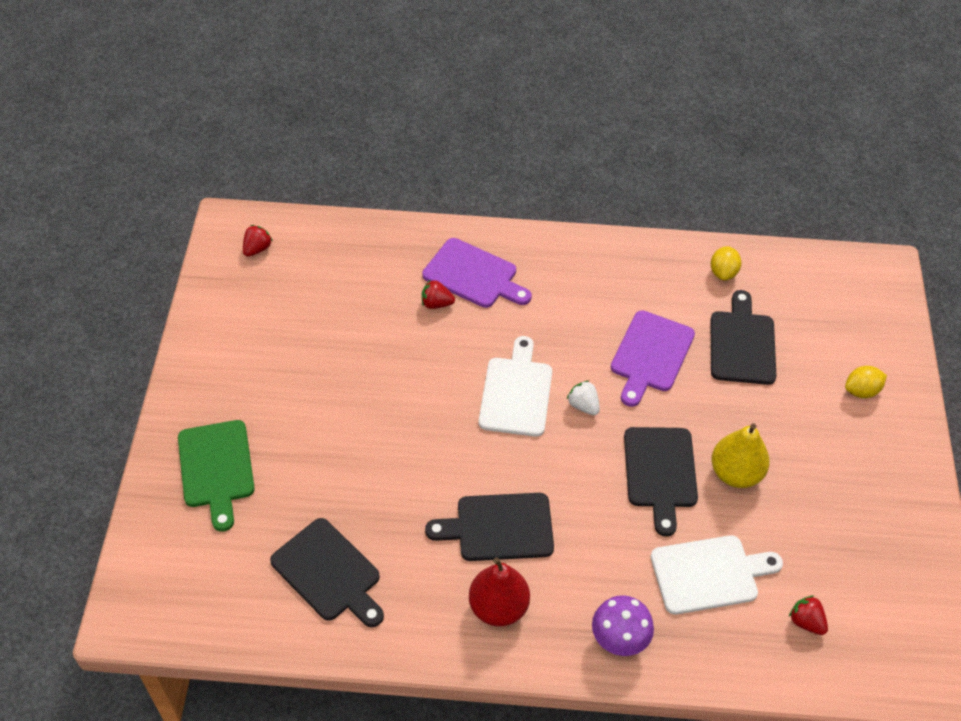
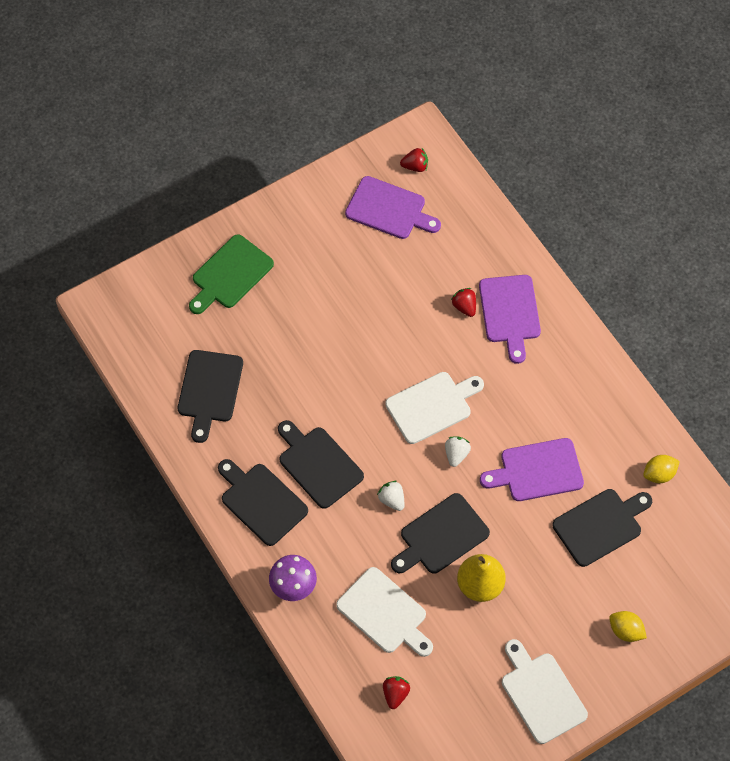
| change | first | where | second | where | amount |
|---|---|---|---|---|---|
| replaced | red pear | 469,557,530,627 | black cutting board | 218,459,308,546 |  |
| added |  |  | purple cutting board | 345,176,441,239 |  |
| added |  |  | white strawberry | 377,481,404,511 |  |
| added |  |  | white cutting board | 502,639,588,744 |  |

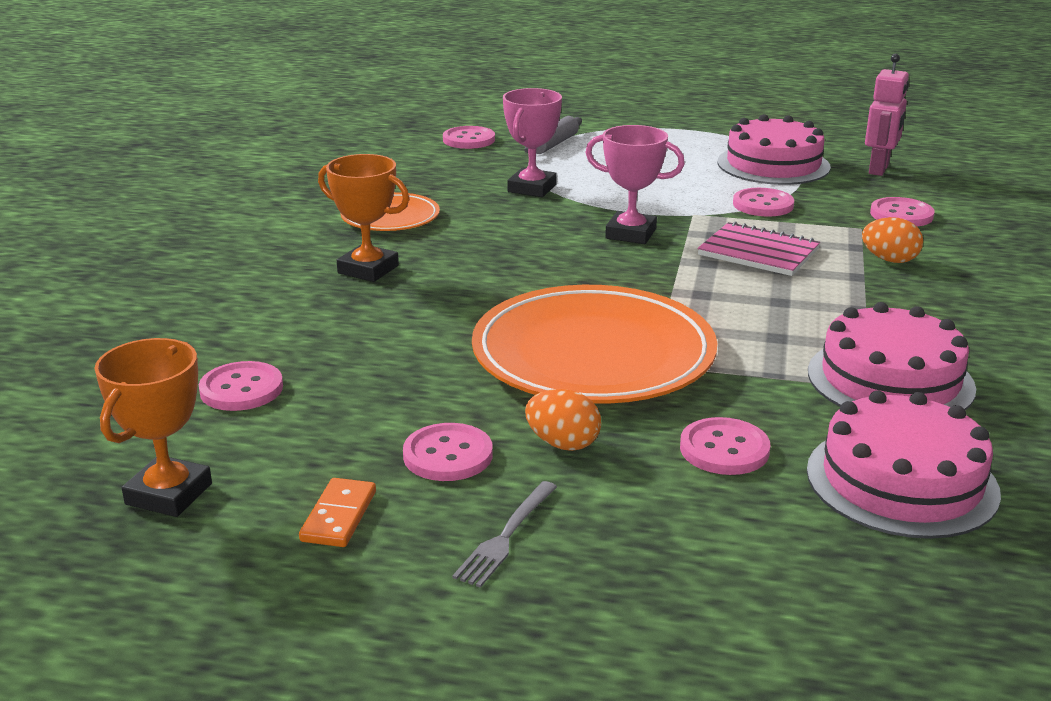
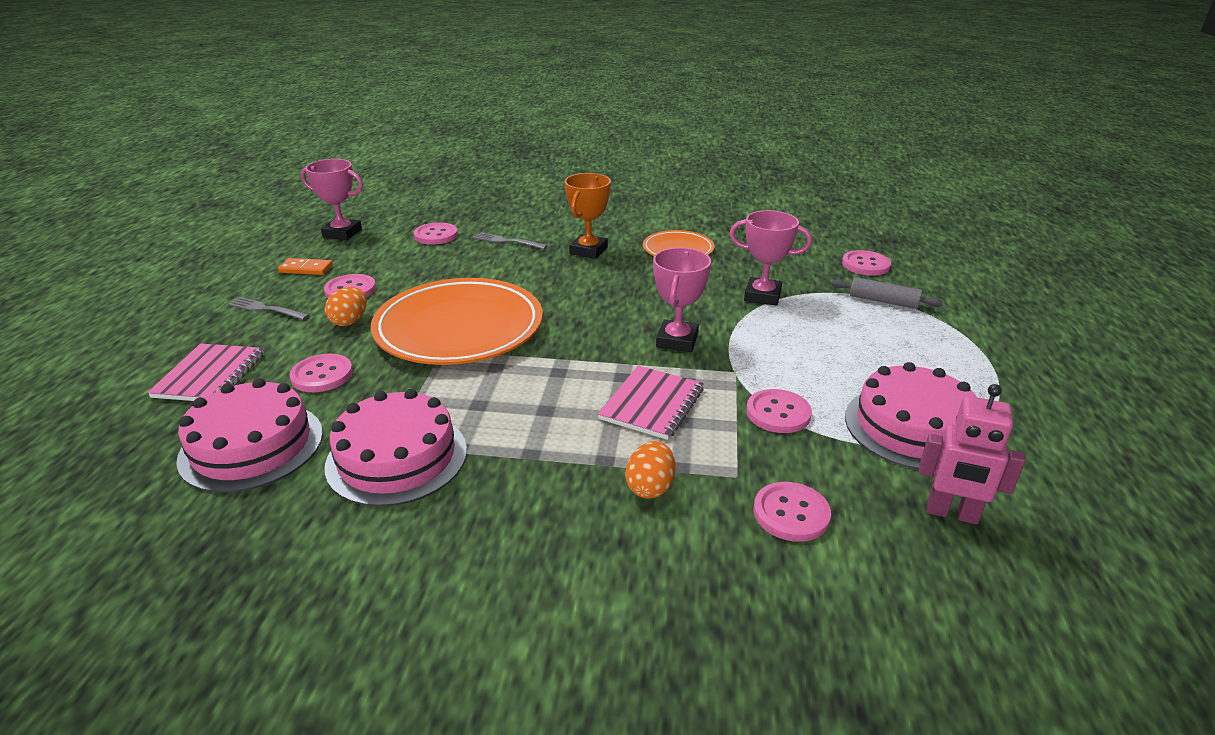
| change | first | where | second | where | amount |
|---|---|---|---|---|---|
| recoloured | orange trophy | 94,338,212,517 | pink trophy | 301,159,363,240 |  |
| added |  |  | pink notebook | 147,344,264,401 |  |
| added |  |  | grey fork | 474,232,548,249 |  |

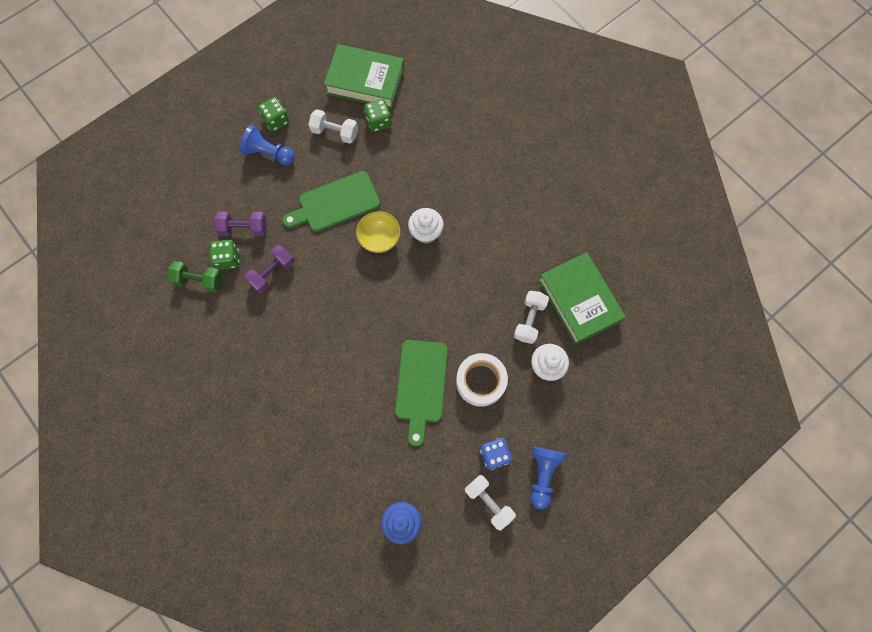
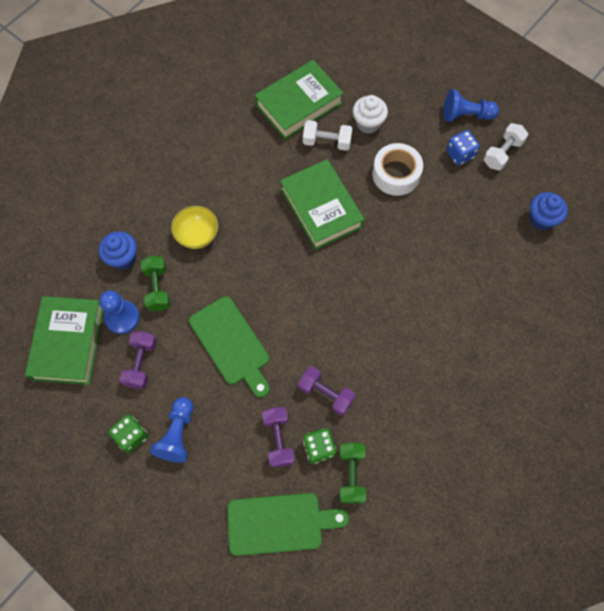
| change | first | where | second | where | amount |
|---|---|---|---|---|---|
| recoloured | white dumbbell | 308,109,358,144 | purple dumbbell | 120,331,157,389 |  |
| moved | yellow bowl | 356,211,401,253 |  | 171,206,218,249 |  |
| replaced | green dice | 364,99,392,132 | blue pawn | 99,290,140,334 |  |
| moved | green cutting board | 395,340,448,446 |  | 227,493,349,556 |  |
| removed | white cupcake | 408,208,444,243 |  |  |  |
| added |  |  | blue cupcake | 99,231,137,270 |  |
| added |  |  | green dumbbell | 141,256,170,311 |  |
| added |  |  | green book | 280,159,365,250 |  |

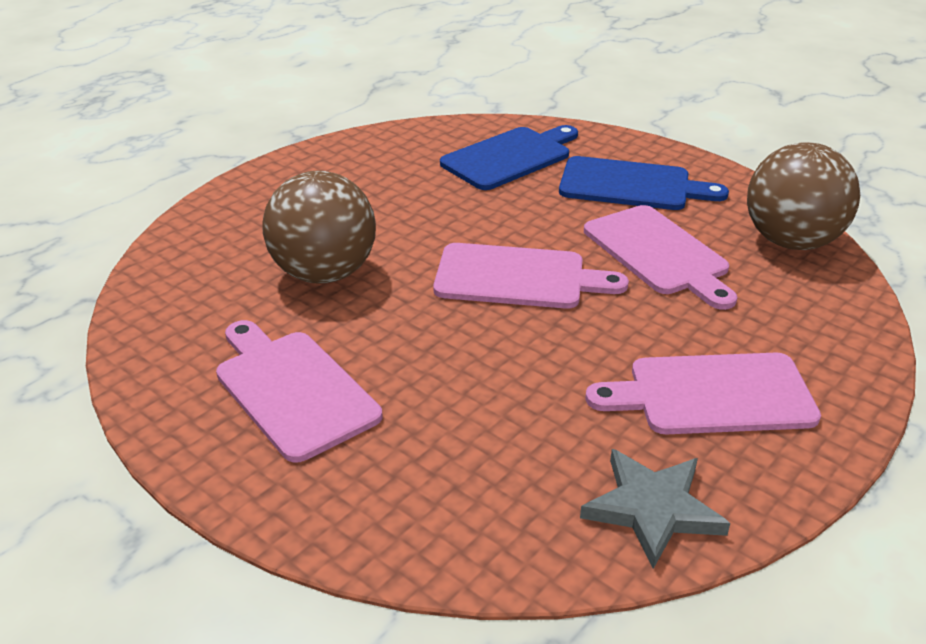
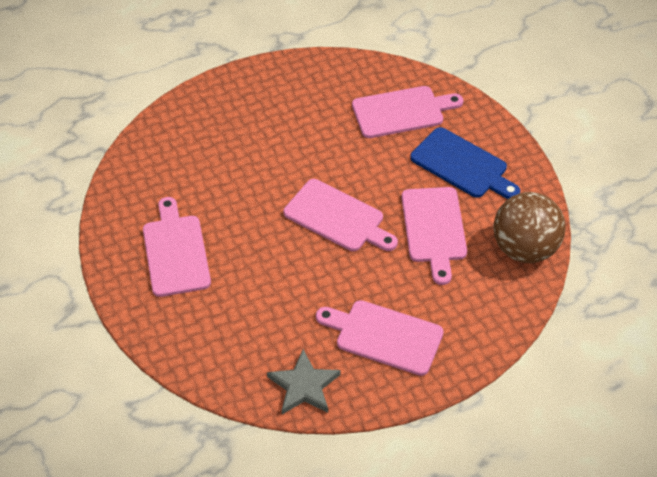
| change | first | where | second | where | amount |
|---|---|---|---|---|---|
| removed | brown ball | 263,170,376,284 |  |  |  |
| recoloured | blue cutting board | 440,125,578,190 | pink cutting board | 352,86,463,138 |  |

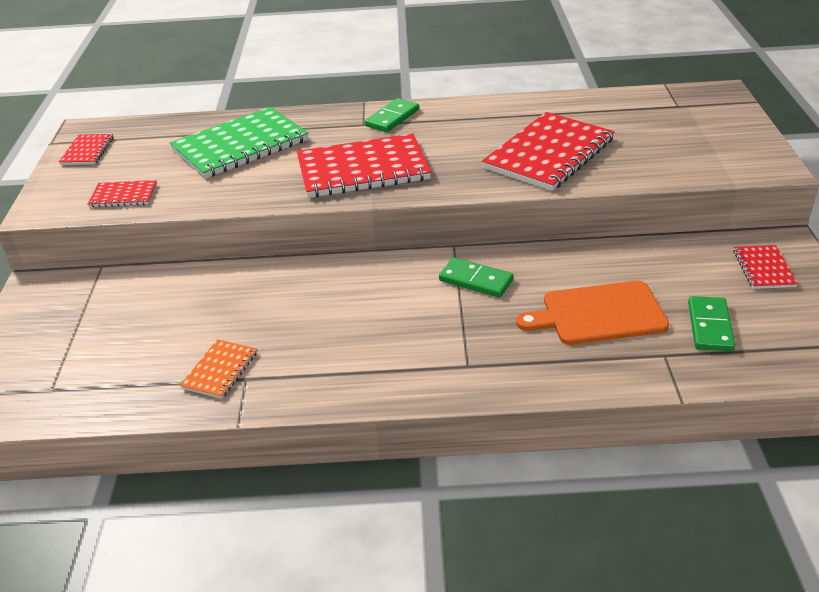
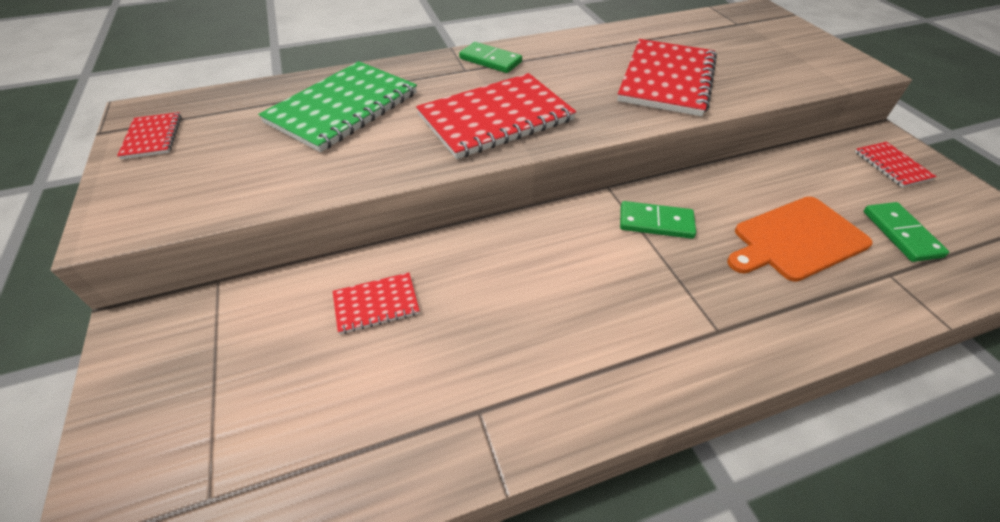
| change | first | where | second | where | amount |
|---|---|---|---|---|---|
| moved | red notebook | 88,180,157,207 |  | 333,272,420,334 |  |
| removed | orange notebook | 180,339,257,399 |  |  |  |
| turned | green domino | 365,98,419,132 |  | 459,42,522,73 | 75 degrees counterclockwise |

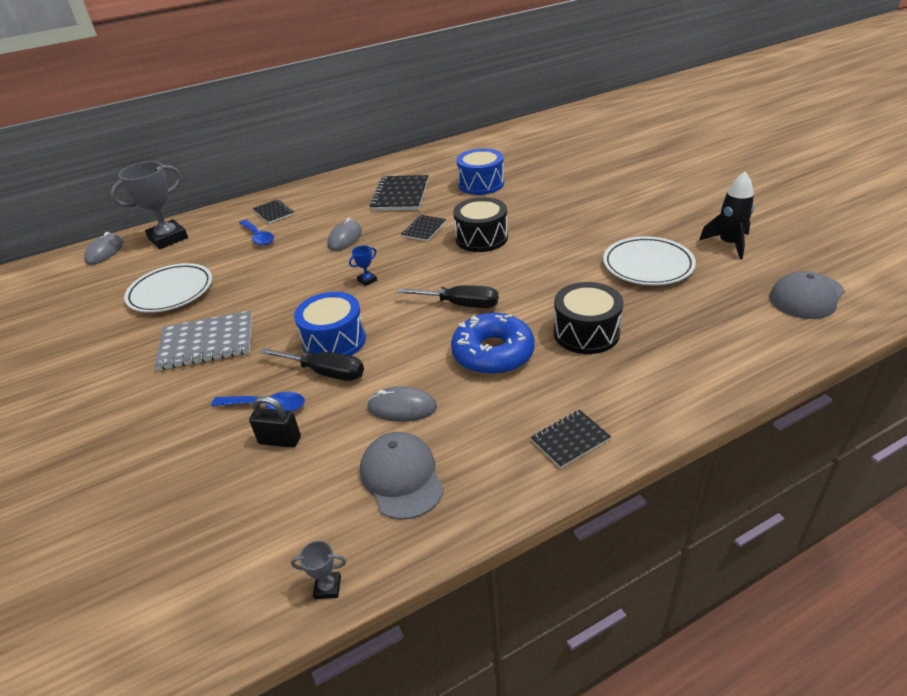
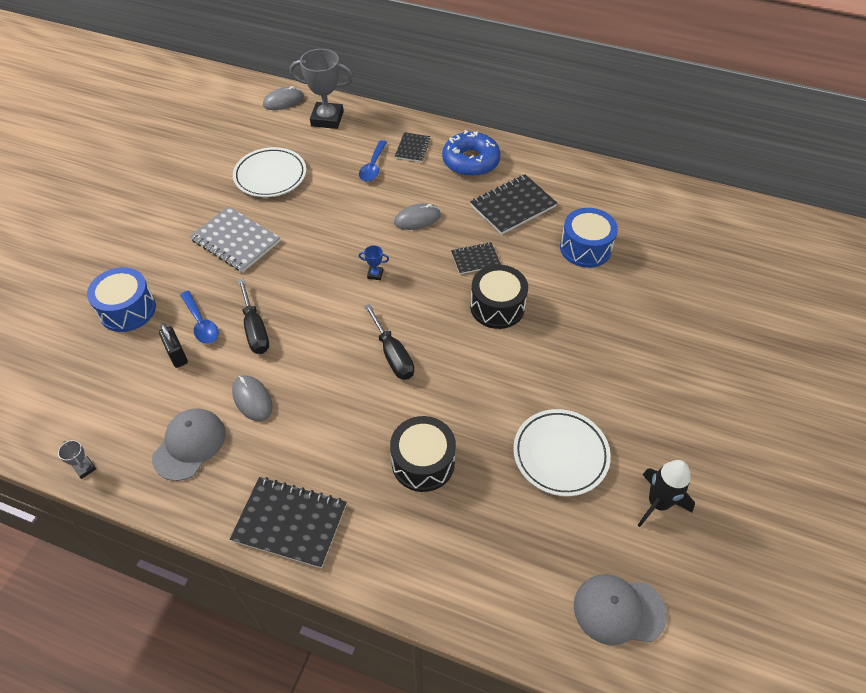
| change | first | where | second | where | amount |
|---|---|---|---|---|---|
| moved | blue drum | 294,292,366,356 |  | 87,267,156,332 |  |
| moved | blue donut | 451,313,535,375 |  | 442,130,501,177 |  |
| resized | black notebook | 531,410,611,469 |  | 230,477,347,568 | x1.75 |

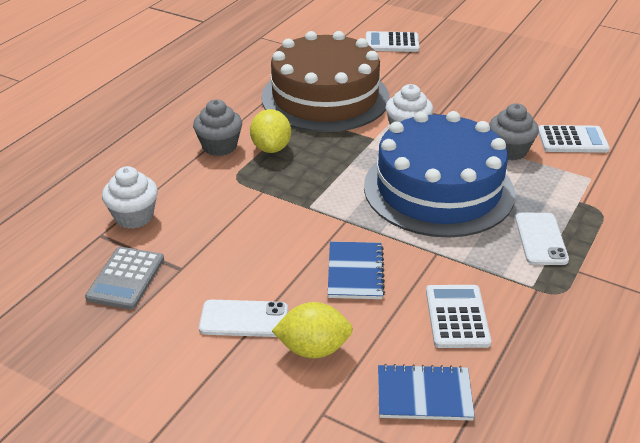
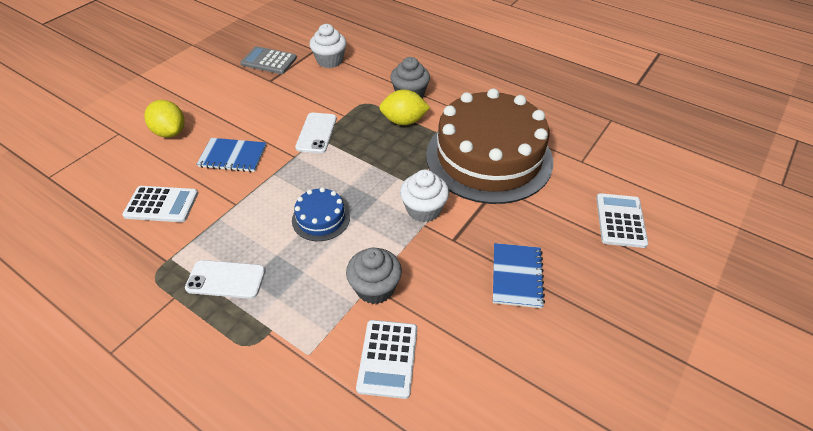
| change | first | where | second | where | amount |
|---|---|---|---|---|---|
| moved | white phone | 199,300,288,337 |  | 295,113,337,153 |  |
| turned | yellow lemon | 272,302,353,358 |  | 144,100,185,138 | 45 degrees counterclockwise |
| resized | blue cake | 364,111,515,238 |  | 292,187,350,241 | x0.41 |
| moved | blue notebook | 378,364,475,421 |  | 493,243,545,308 |  |

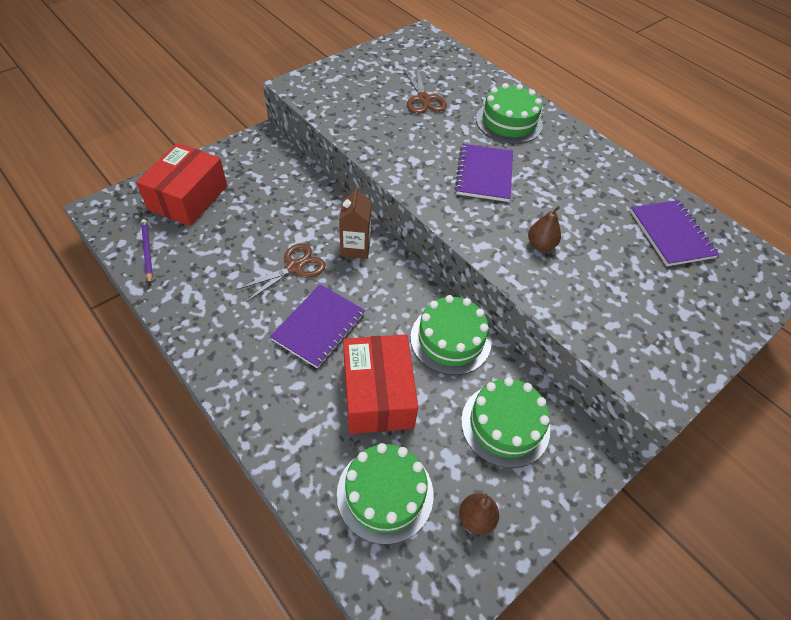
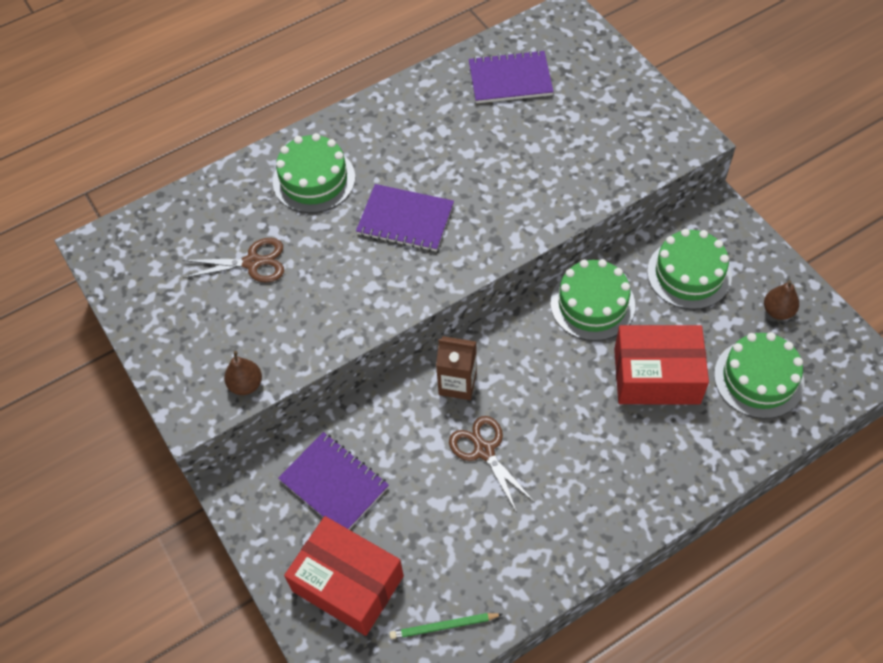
| change | first | where | second | where | amount |
|---|---|---|---|---|---|
| recoloured | purple pencil | 141,219,153,284 | green pencil | 389,613,503,639 |  |
| moved | purple notebook | 270,284,366,368 |  | 278,432,389,530 |  |
| moved | brown pear | 528,206,561,251 |  | 224,351,262,395 |  |

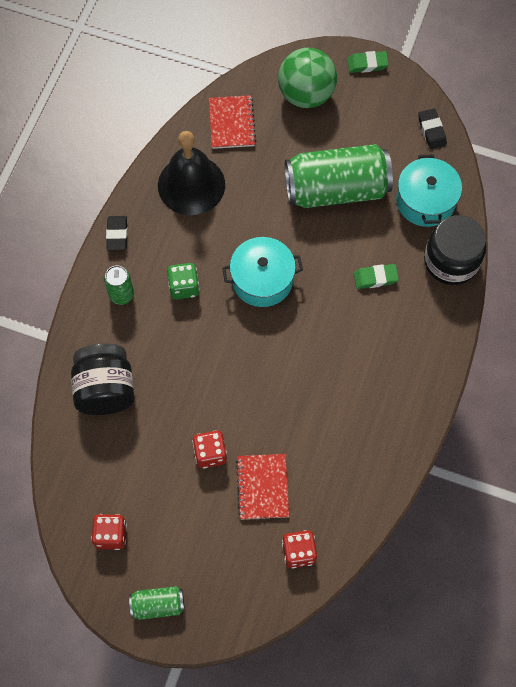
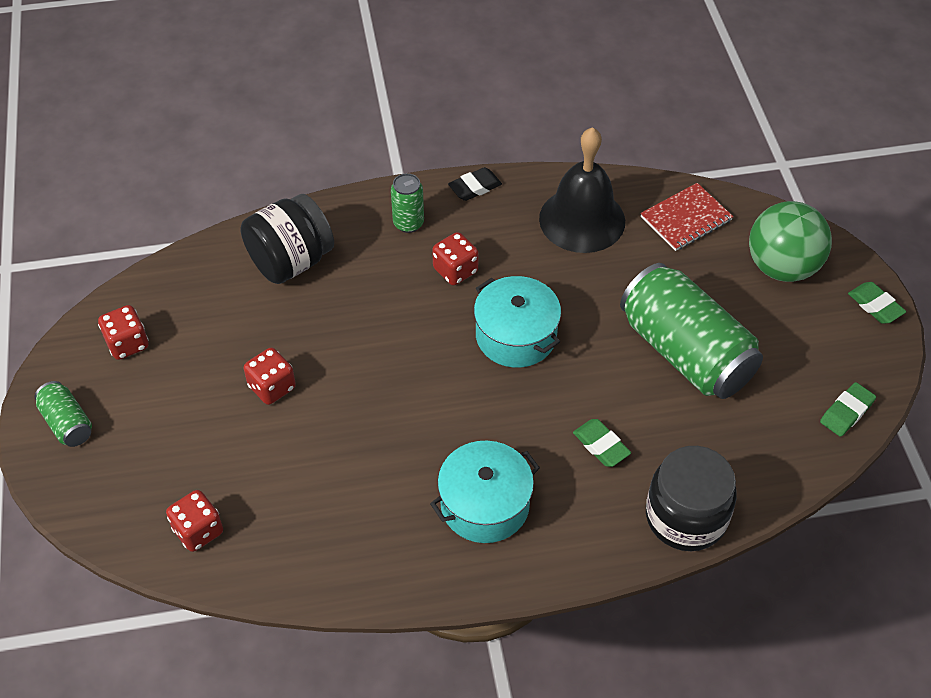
| change | first | where | second | where | amount |
|---|---|---|---|---|---|
| recoloured | green dice | 167,263,199,300 | red dice | 432,232,479,285 |  |
| removed | red notebook | 236,454,289,520 |  |  |  |
| moved | turquoise pot | 396,155,462,227 |  | 430,441,540,543 |  |
| recoloured | black eraser | 418,108,447,149 | green eraser | 820,382,876,437 |  |

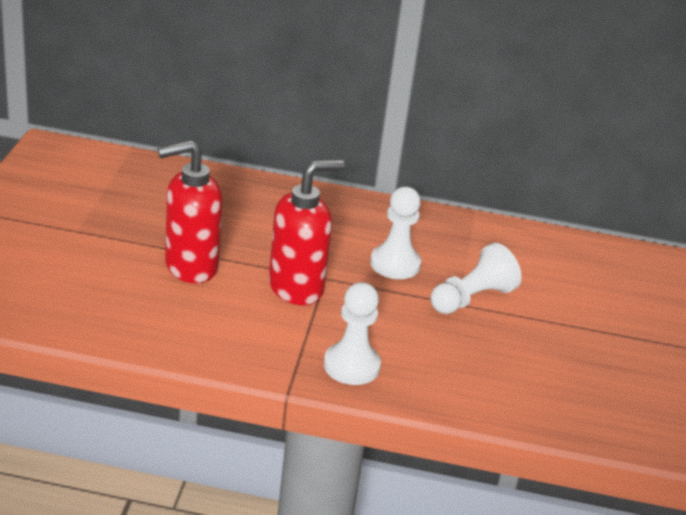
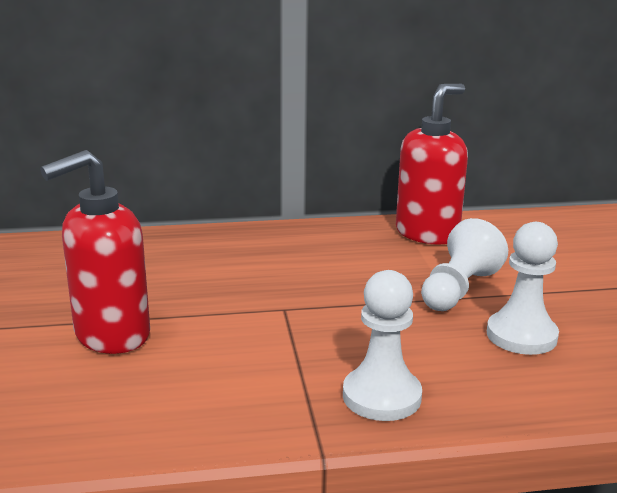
| change | first | where | second | where | amount |
|---|---|---|---|---|---|
| moved | red soap dispenser | 269,160,345,305 |  | 396,84,468,245 |  |
| moved | white pawn | 370,187,421,279 |  | 487,222,559,355 |  |

